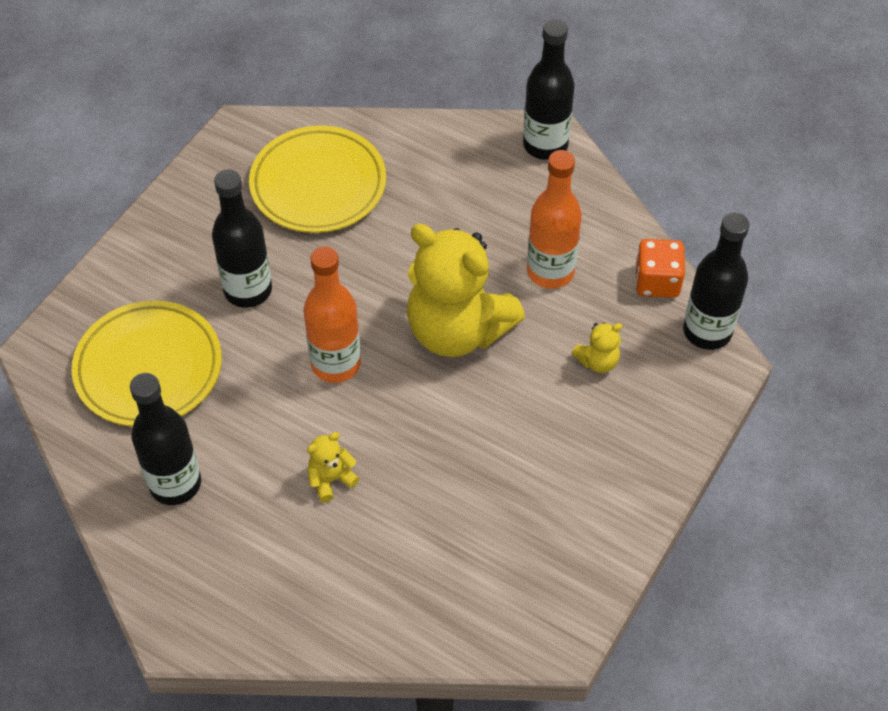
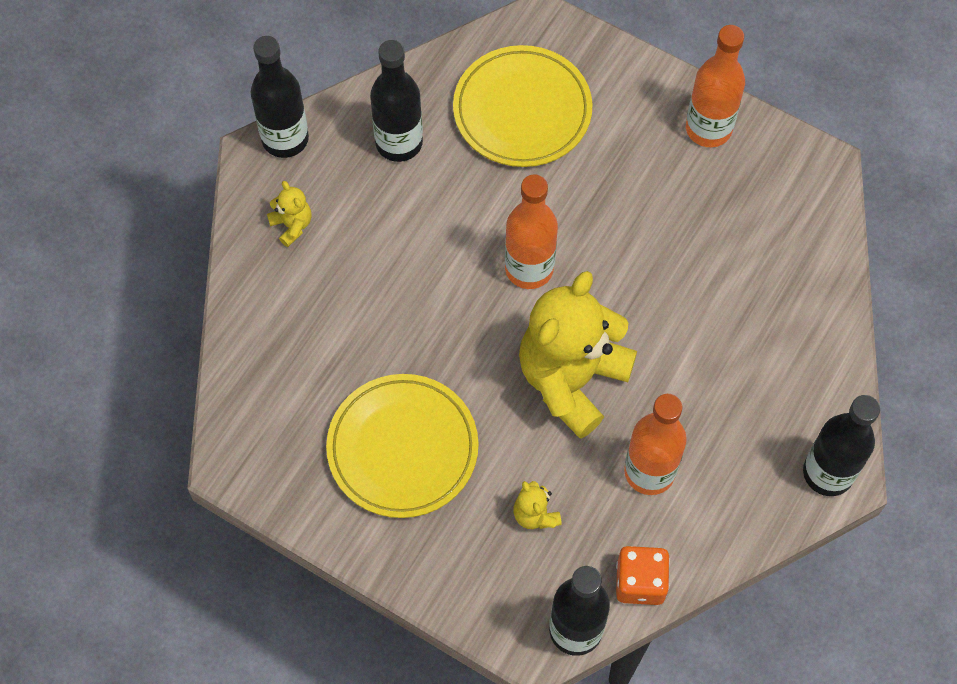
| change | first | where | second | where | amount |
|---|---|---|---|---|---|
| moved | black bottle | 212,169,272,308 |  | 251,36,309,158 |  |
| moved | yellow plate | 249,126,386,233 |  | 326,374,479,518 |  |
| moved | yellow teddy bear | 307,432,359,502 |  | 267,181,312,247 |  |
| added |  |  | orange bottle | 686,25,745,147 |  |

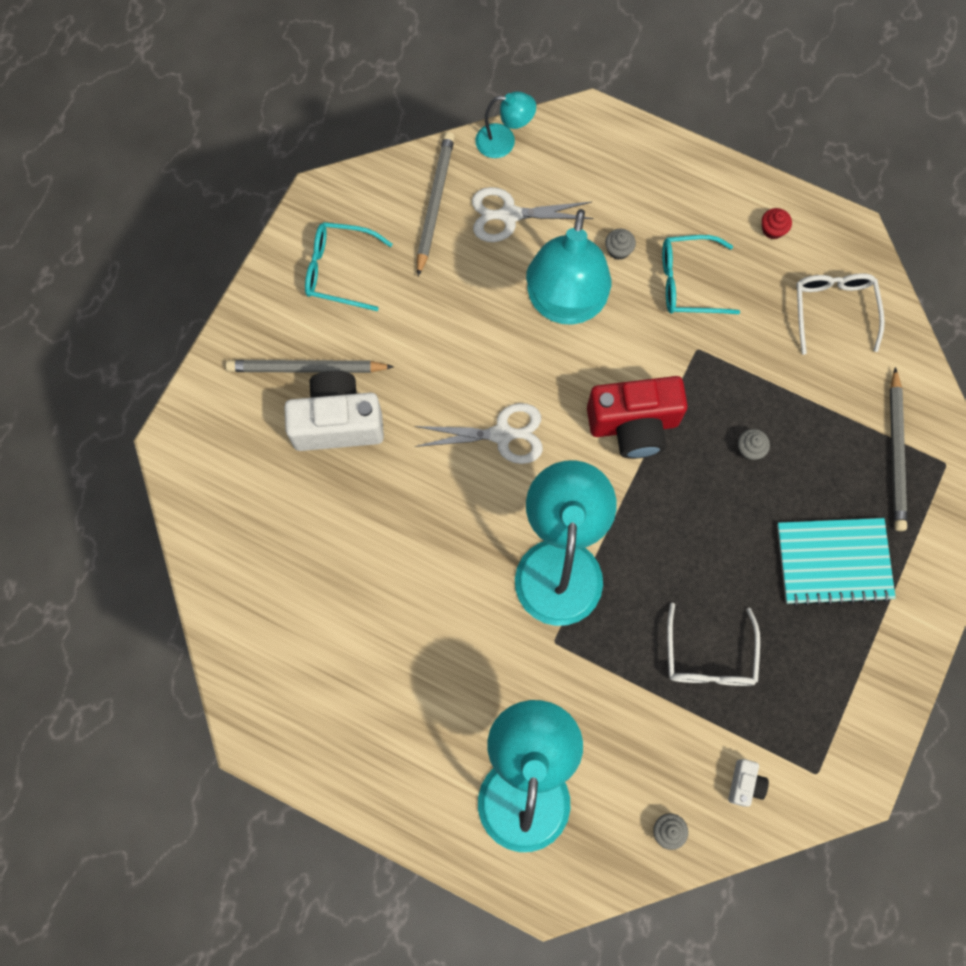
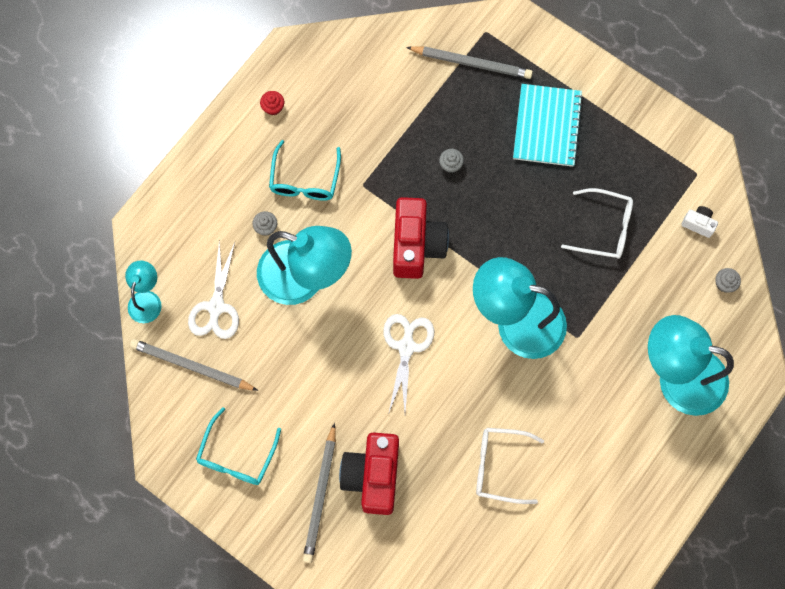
| change | first | where | second | where | amount |
|---|---|---|---|---|---|
| recoloured | white camera | 284,371,384,451 | red camera | 339,432,399,515 |  |
| moved | white glasses | 796,273,885,355 |  | 476,428,544,504 |  |

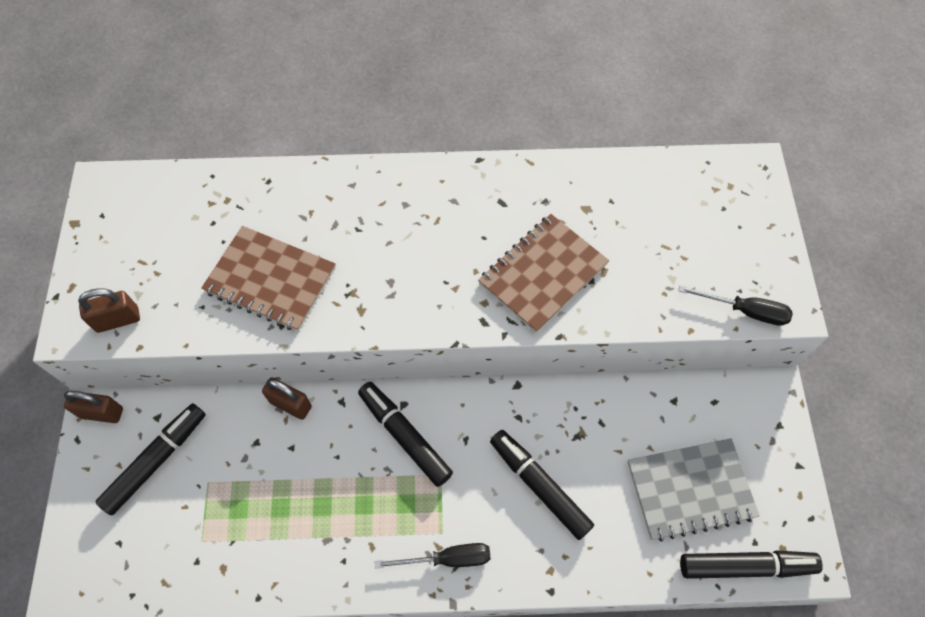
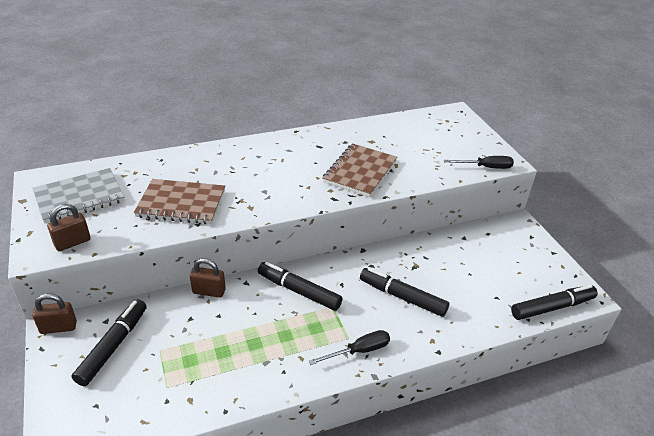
| change | first | where | second | where | amount |
|---|---|---|---|---|---|
| moved | grey notebook | 628,438,760,542 |  | 32,168,125,223 |  |

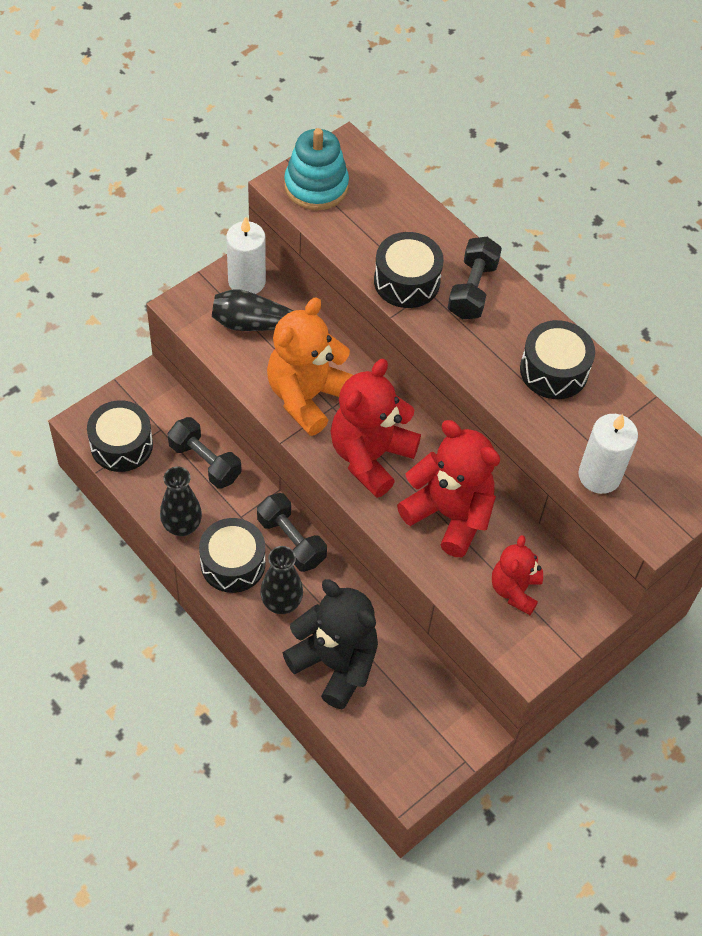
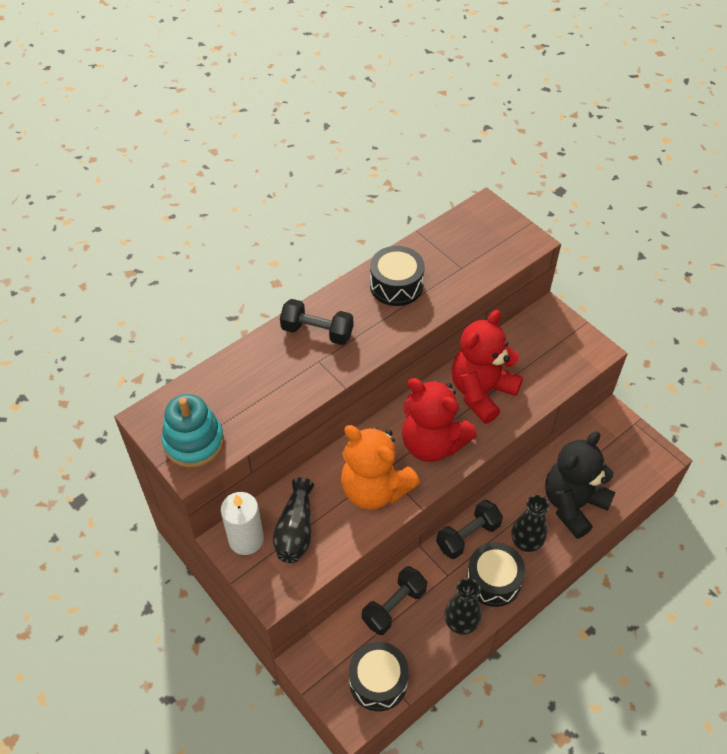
| change | first | where | second | where | amount |
|---|---|---|---|---|---|
| removed | black drum | 374,232,444,308 |  |  |  |
| removed | red teddy bear | 492,535,543,615 |  |  |  |
| removed | white candle | 578,414,638,494 |  |  |  |

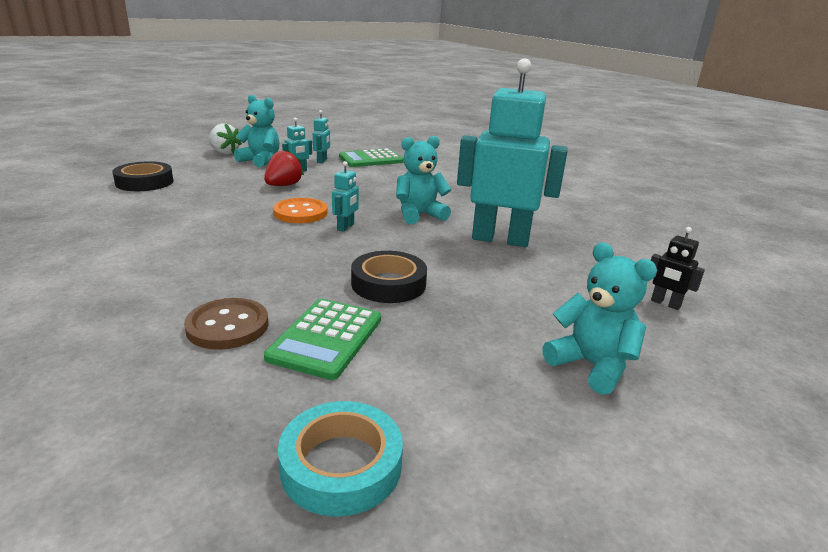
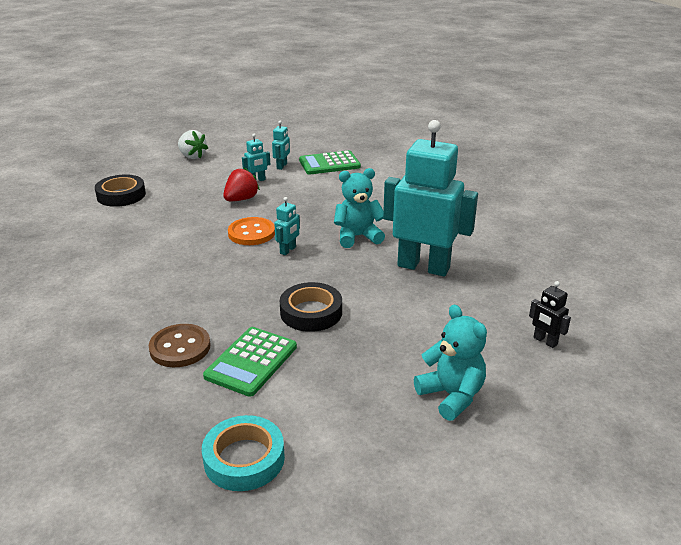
| change | first | where | second | where | amount |
|---|---|---|---|---|---|
| removed | turquoise teddy bear | 234,95,280,167 |  |  |  |

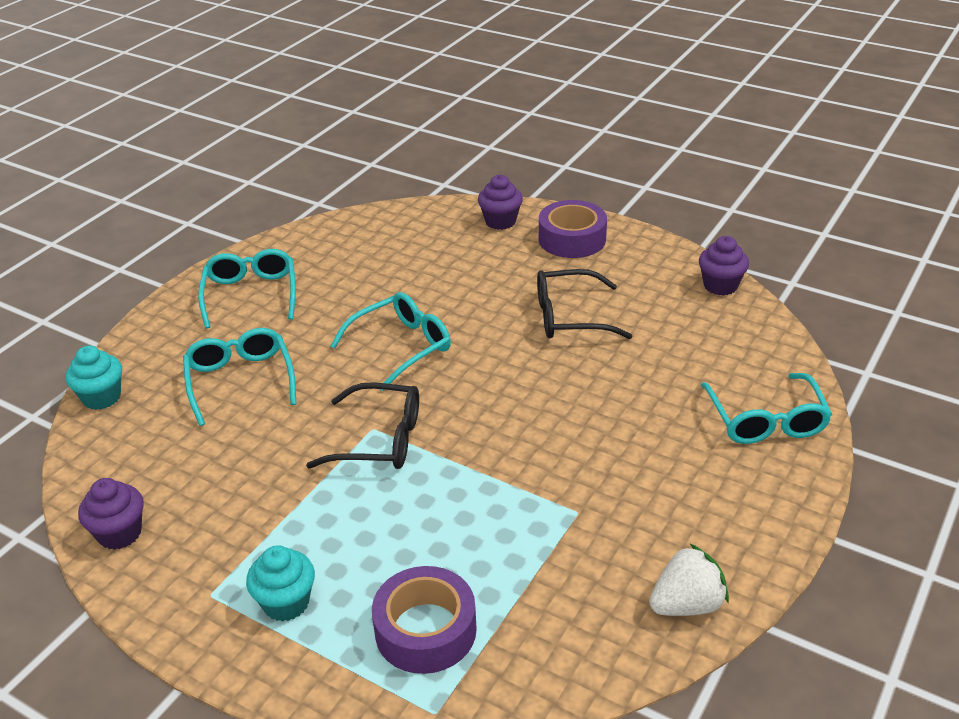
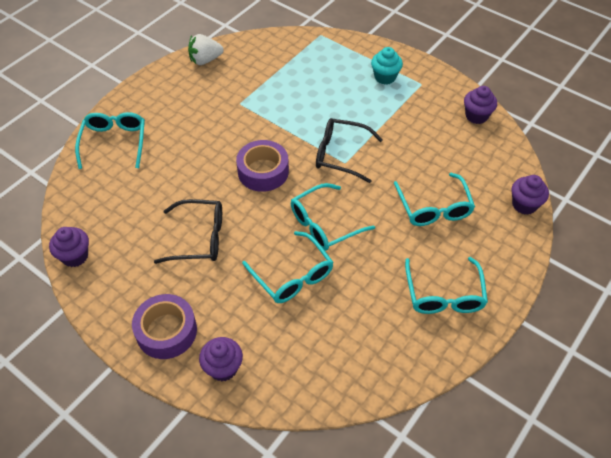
| change | first | where | second | where | amount |
|---|---|---|---|---|---|
| recoloured | turquoise cupcake | 66,346,122,410 | purple cupcake | 511,175,549,215 |  |
| moved | purple tape | 372,566,477,674 |  | 236,140,289,192 |  |
| added |  |  | turquoise glasses | 242,231,333,303 |  |

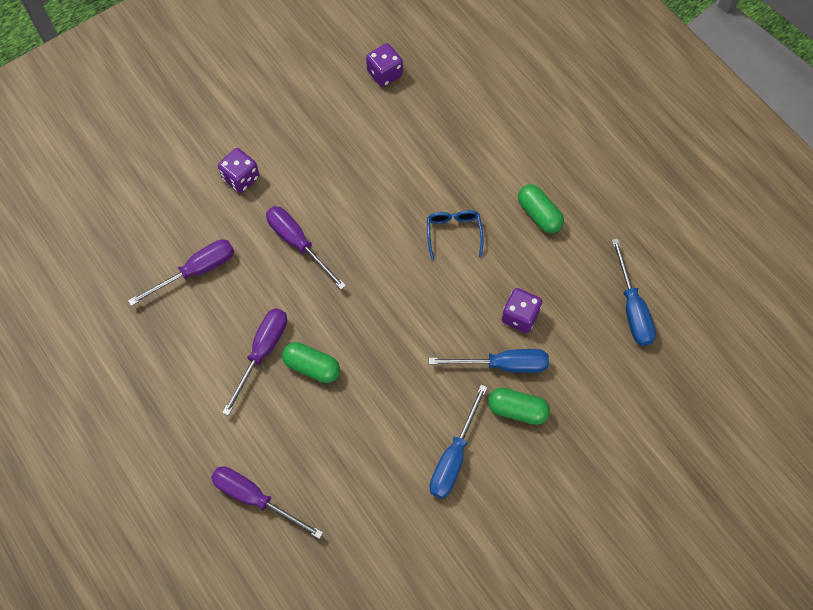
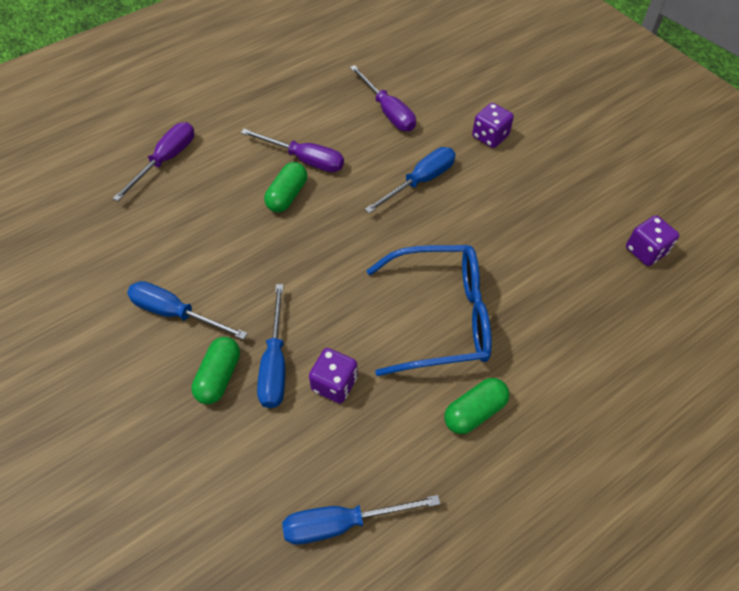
| change | first | where | second | where | amount |
|---|---|---|---|---|---|
| recoloured | purple screwdriver | 266,206,346,290 | blue screwdriver | 365,147,456,214 |  |
| resized | blue glasses | 427,210,484,260 |  | 366,245,492,376 | x2.09 |

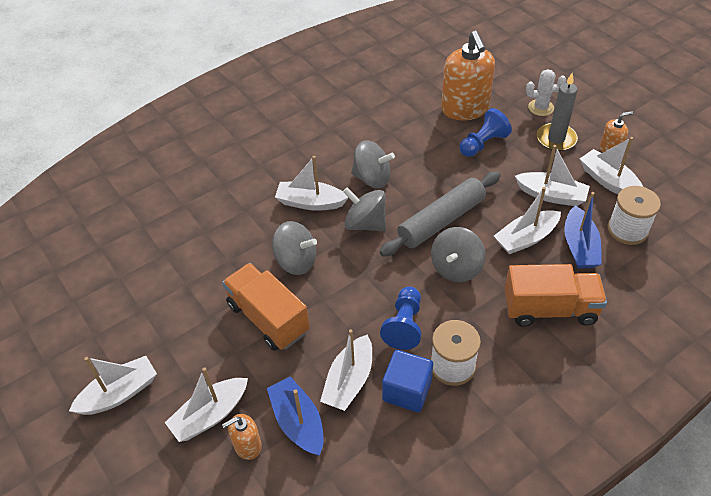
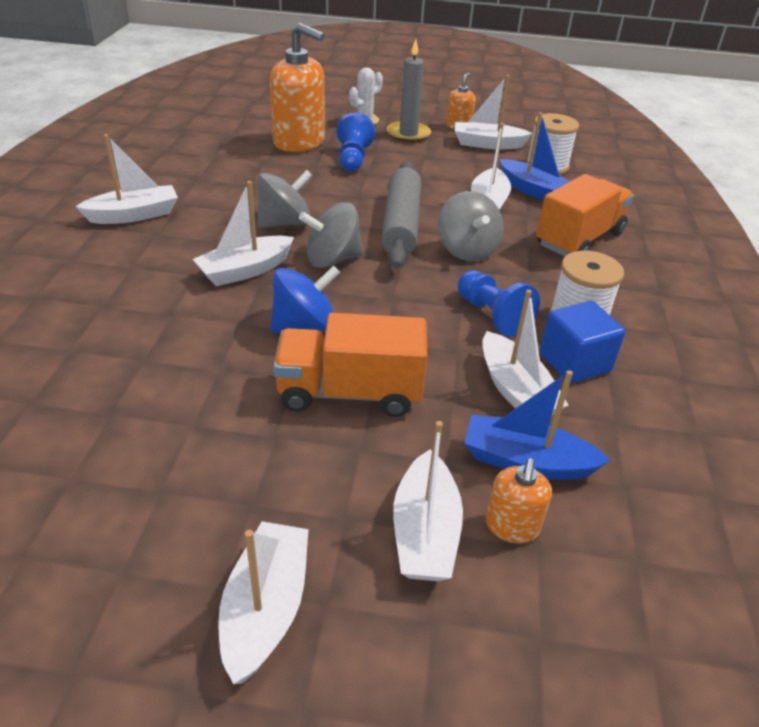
| change | first | where | second | where | amount |
|---|---|---|---|---|---|
| recoloured | grey spinning top | 272,221,317,275 | blue spinning top | 271,266,340,333 |  |
| moved | white boat | 515,145,590,206 |  | 75,134,178,224 |  |

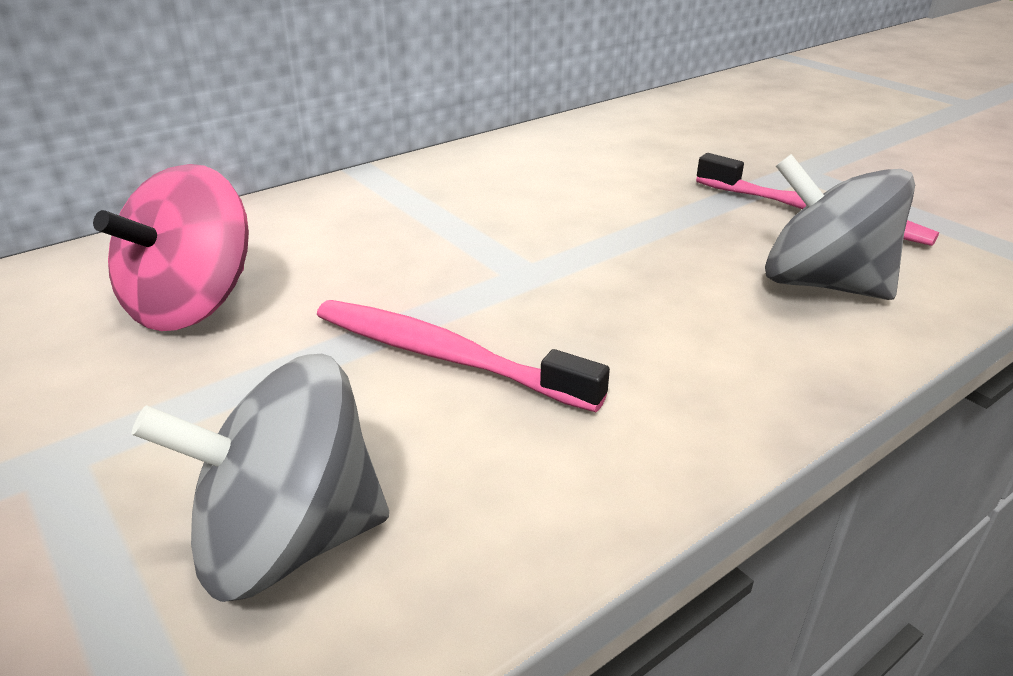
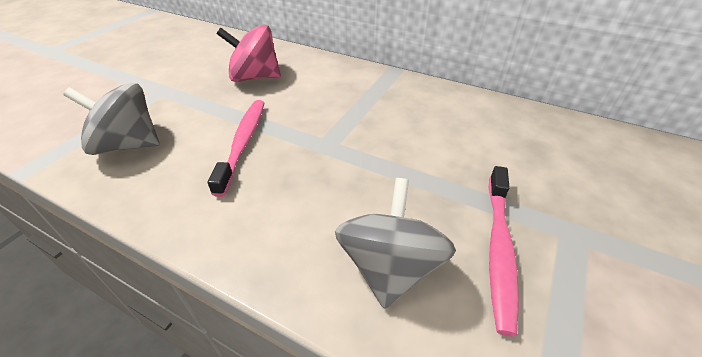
| change | first | where | second | where | amount |
|---|---|---|---|---|---|
| turned | grey spinning top | 132,354,389,602 |  | 63,83,160,155 | 45 degrees counterclockwise |

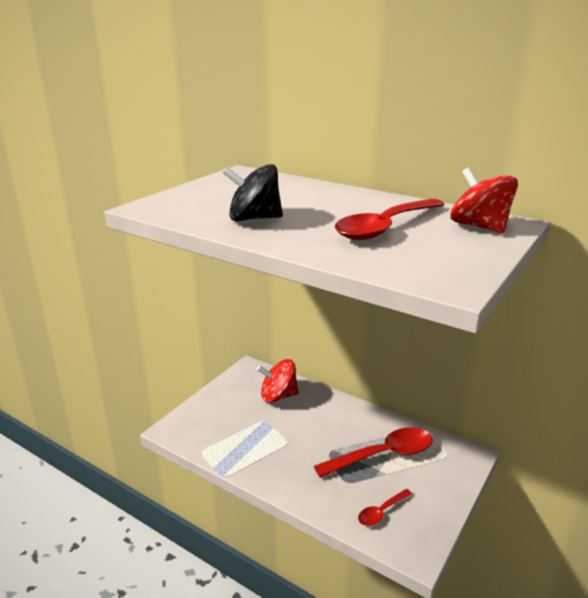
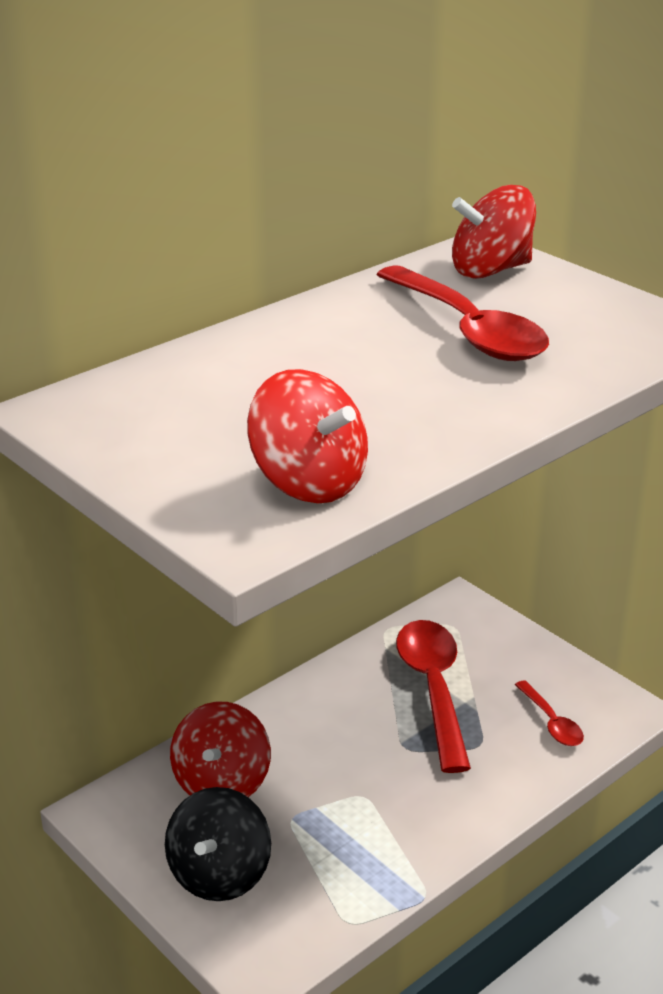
| change | first | where | second | where | amount |
|---|---|---|---|---|---|
| moved | black spinning top | 223,164,283,221 |  | 165,787,271,901 |  |
| added |  |  | red spinning top | 247,369,368,503 |  |

